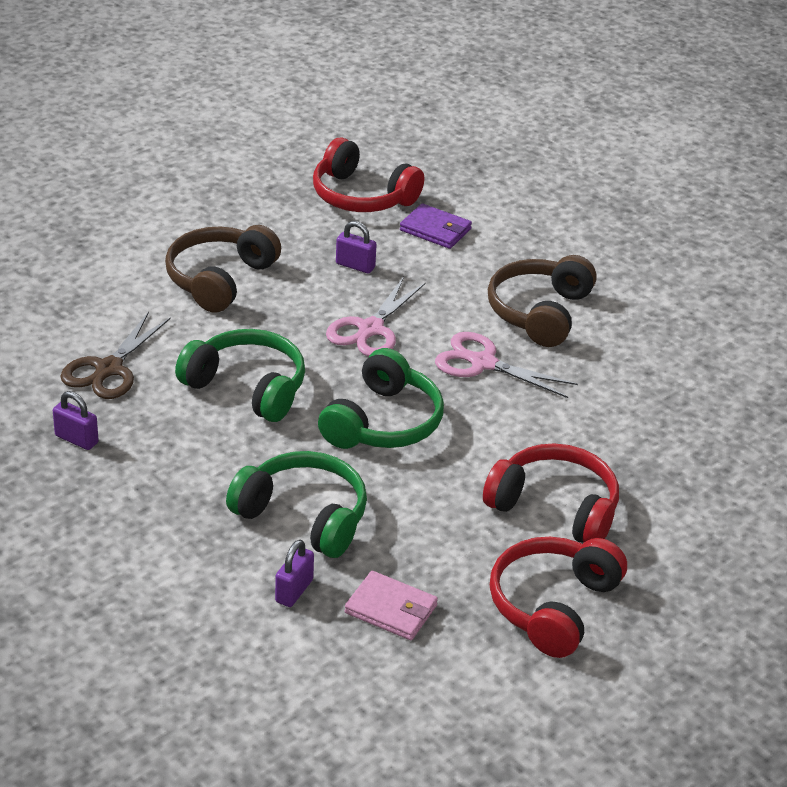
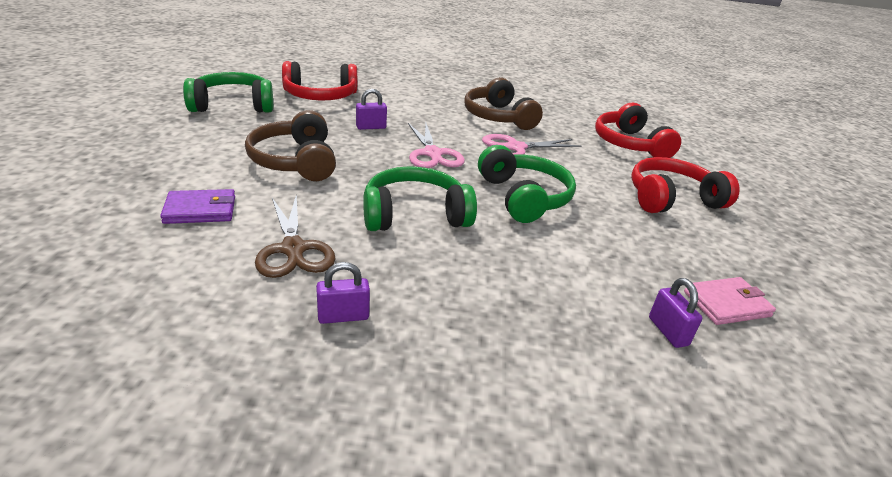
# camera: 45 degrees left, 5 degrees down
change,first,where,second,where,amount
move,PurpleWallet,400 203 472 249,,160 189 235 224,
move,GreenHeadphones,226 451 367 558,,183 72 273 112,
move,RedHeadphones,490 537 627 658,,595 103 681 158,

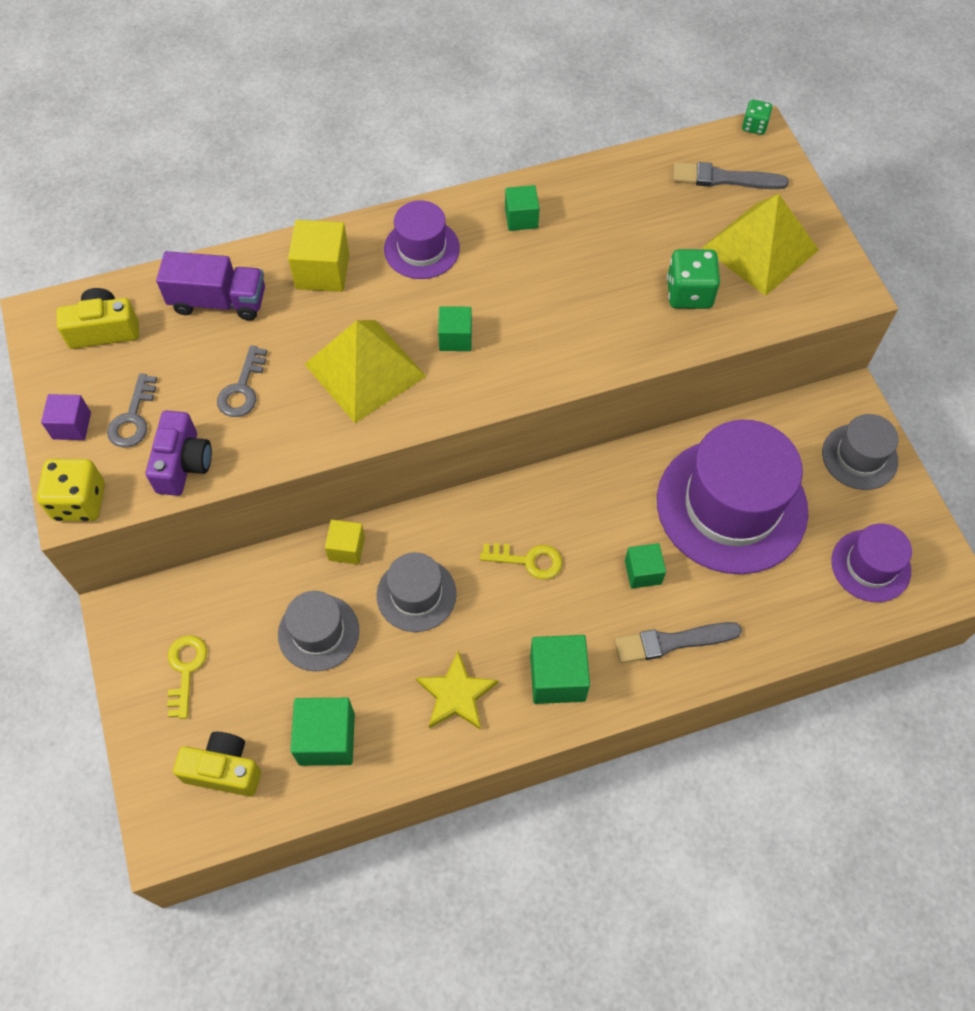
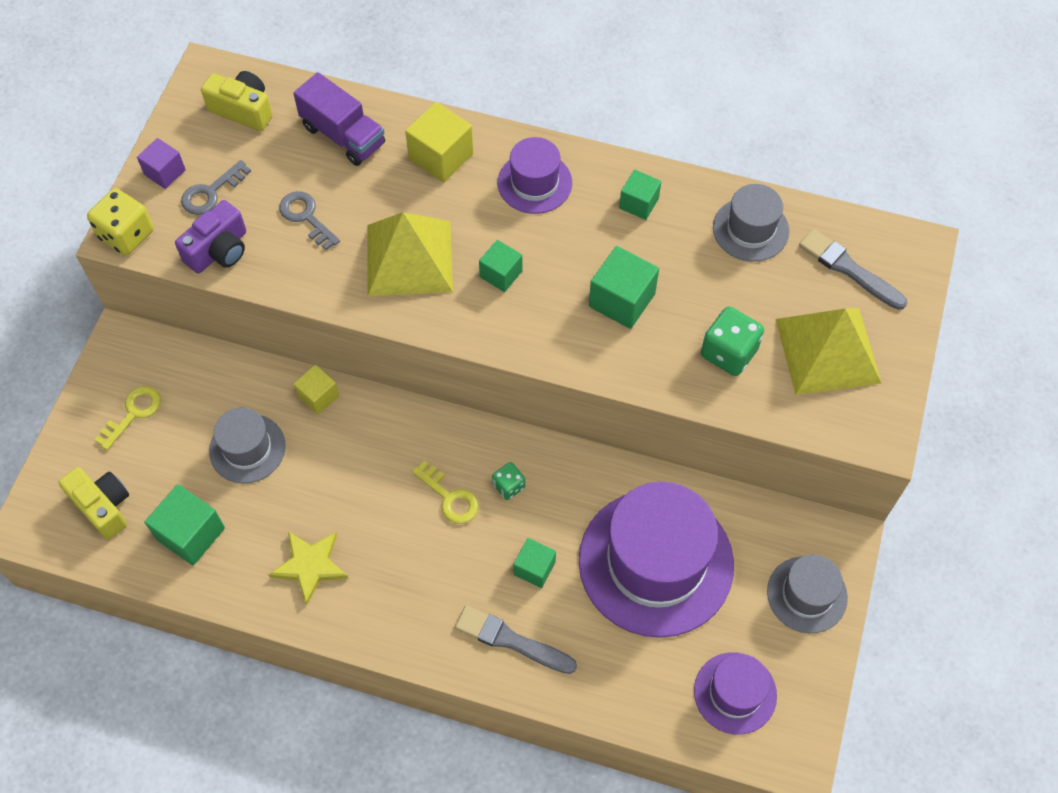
# camera: 35 degrees right, 0 degrees up
change,first,where,second,where,amount
rotate,GreyKey,217 345 267 417,,279 191 340 250,90 degrees clockwise
move,GreenDice,742 99 772 135,,492 462 525 500,
move,GreenCube,530 635 590 704,,589 246 659 329,
move,GreyHat,377 552 457 632,,713 184 789 262,

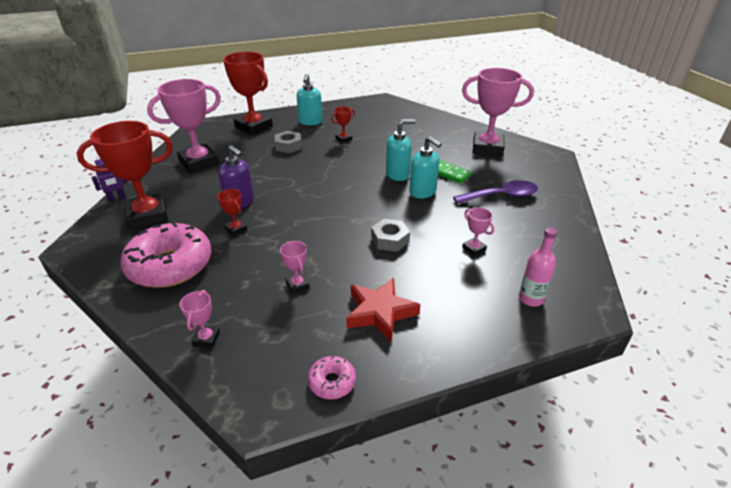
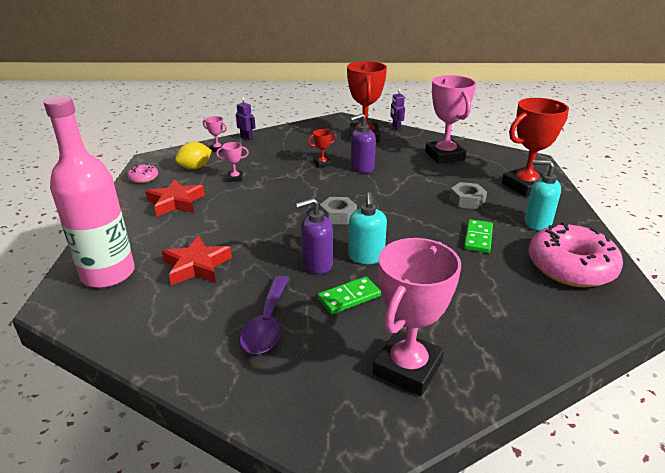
# camera: 110 degrees right, 5 degrees down
change,first,where,second,where,amount
resize,PinkBottle,519 227 557 307,,44 96 135 288,x2.17
replace,PinkTrophy,462 207 494 256,RedStar,162 236 232 286,
insert,,,YellowLemon,175 142 212 170,
insert,,,PurpleRobot,236 97 256 140,
recolor,TurquoiseSoapDispenser,409 136 442 199,PurpleSoapDispenser,295 198 333 274,
move,GreyNut,371 219 410 252,,320 197 357 224,
replace,RedTrophy,331 106 355 143,GreenDomino,464 219 493 253,
move,PinkDonut,120 222 211 288,,529 222 623 287,

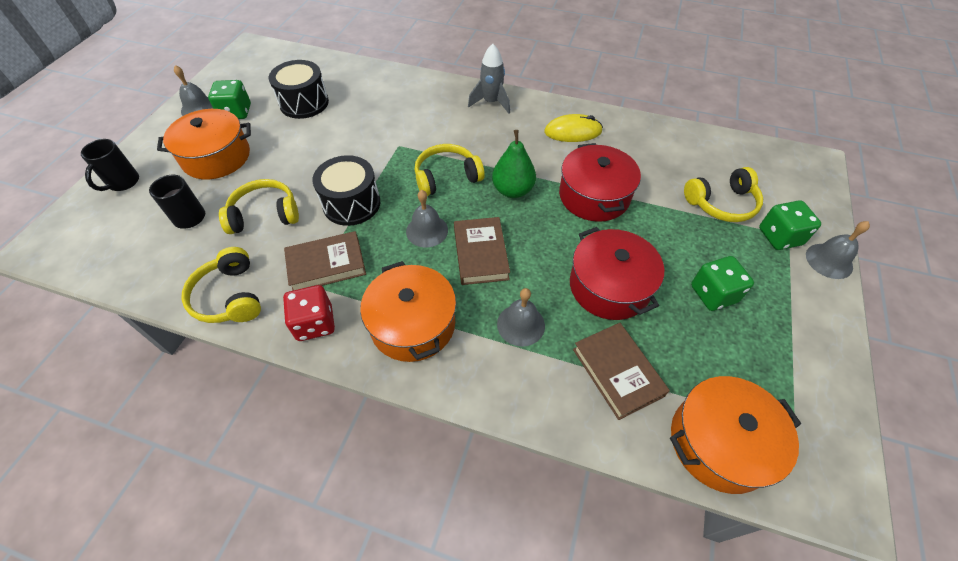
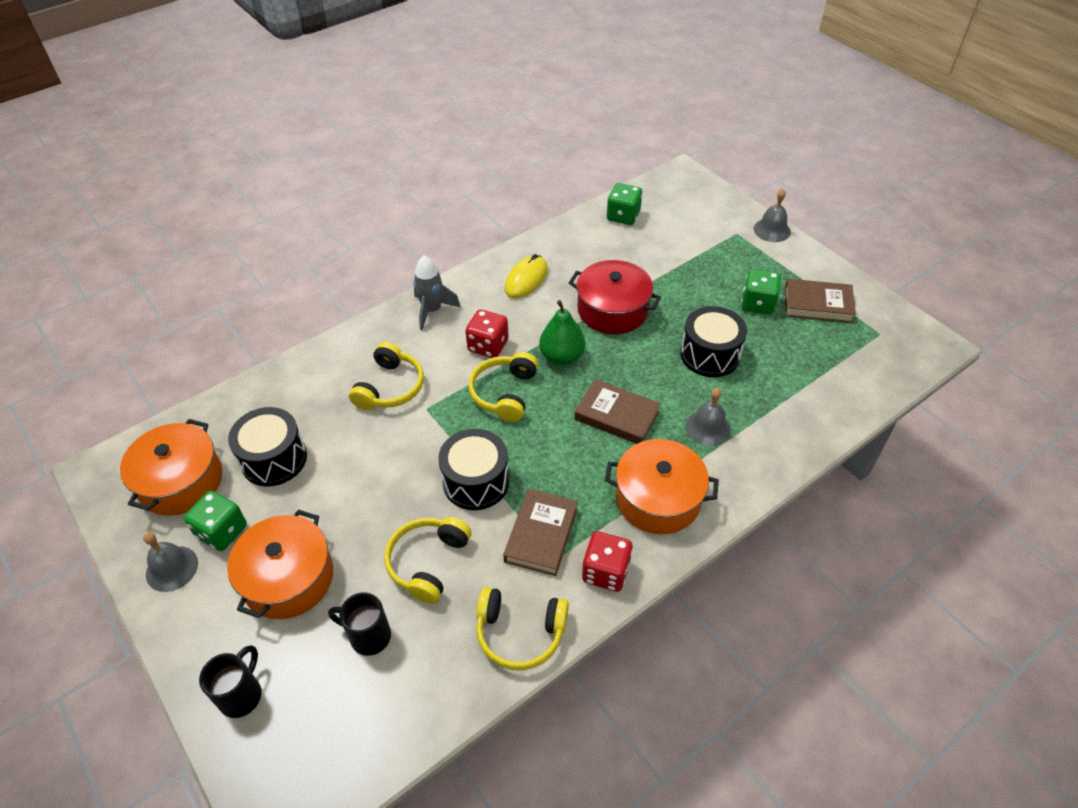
# camera: 55 degrees left, 5 degrees down
change,first,where,second,where,amount
move,OrangePot,670 376 801 494,,120 419 222 516,
rotate,BlackMug,81 139 139 191,,199 645 261 718,120 degrees counterclockwise
move,YellowHeadphones,684 167 763 222,,349 342 424 410,
insert,,,RedDice,465 309 509 358,
move,GreenDice,759 200 821 250,,607 183 642 225,
replace,RedPot,570 227 664 320,BlackDrum,681 306 747 377,
move,BrownBook,573 323 670 420,,785 279 856 323,
delete,GreyBell,406 190 448 247,,,

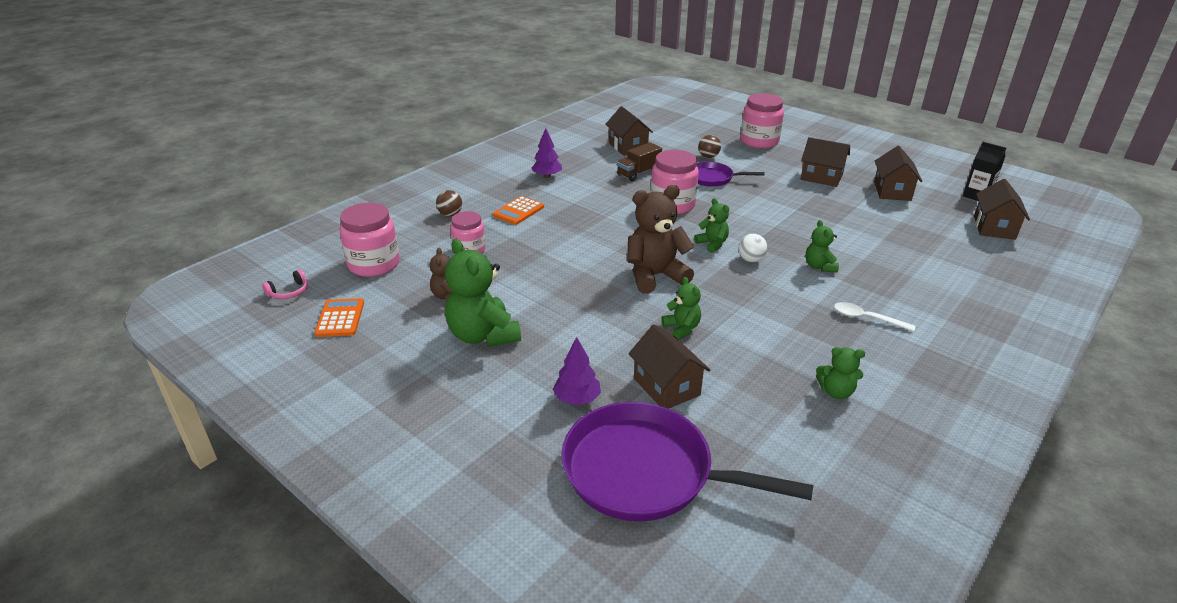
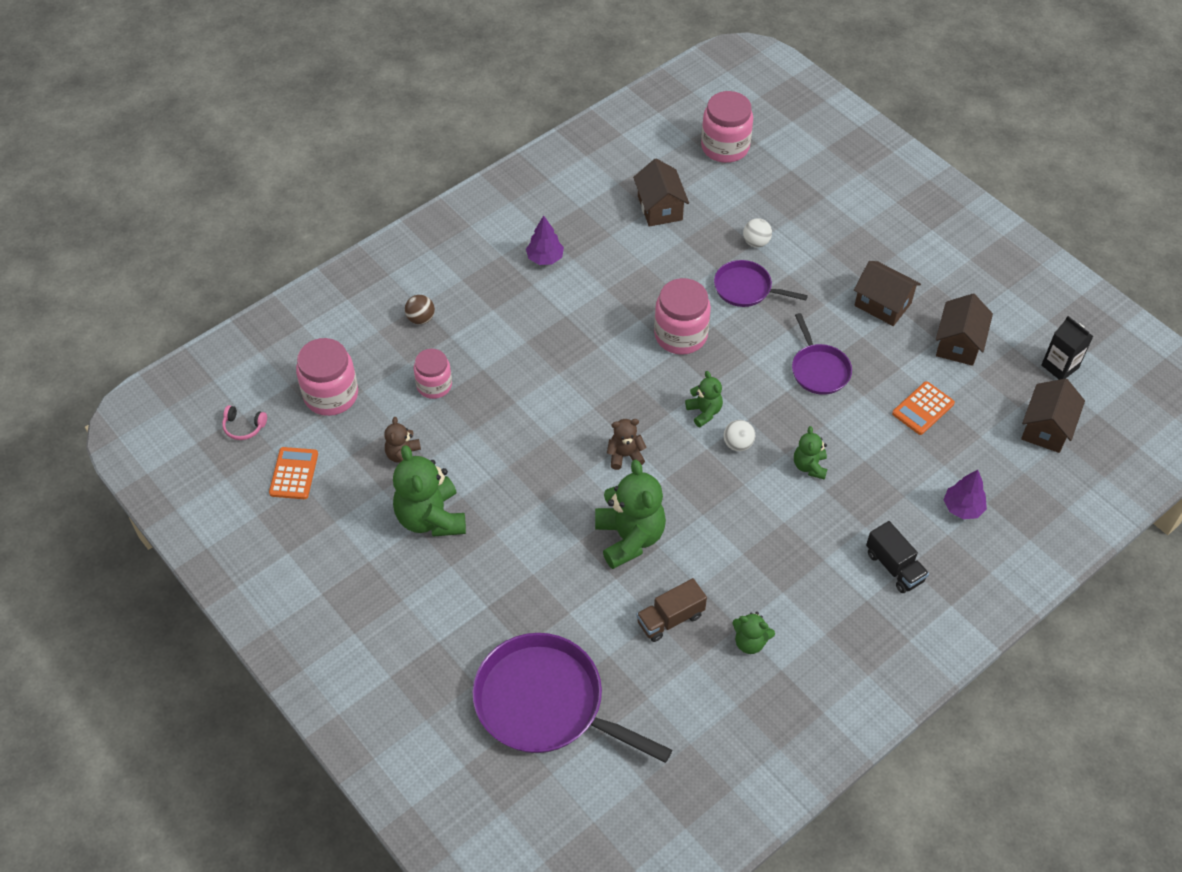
# camera: 10 degrees right, 20 degrees up
change,first,where,second,where,amount
rotate,PinkHeadphones,262 269 308 299,,222 405 267 440,45 degrees clockwise
resize,GreenTeddyBear,662 277 701 340,,595 460 666 569,x1.89
resize,BrownTeddyBear,627 185 694 294,,607 419 647 470,x0.53
move,BrownTruck,617 142 662 182,,636 578 707 642,
move,PinkJar,740 93 784 149,,701 91 753 163,
recolor,BrownBall,698 135 721 158,WhiteBall,743 218 772 247,
insert,,,PurplePan,792 313 852 395,
insert,,,BlackTruck,866 521 929 593,
move,OrangeCalculator,493 196 544 225,,892 381 955 435,
move,PurpleTree,553 337 601 405,,944 470 987 519,
delete,BrownHouse,628 324 710 409,,,
delete,WhiteSpoon,834 302 915 331,,,

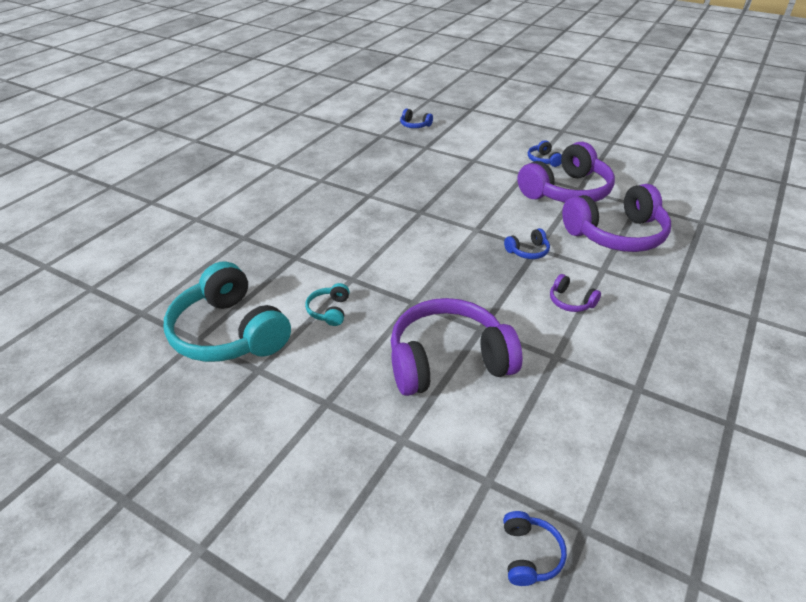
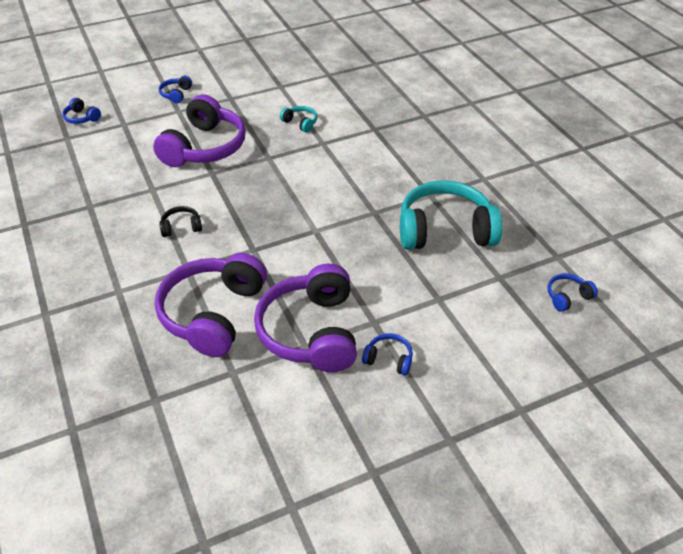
# camera: 125 degrees right, 5 degrees up
change,first,where,second,where,amount
move,BlueHeadphones,504 228 550 259,,159 76 192 103,
recolor,PurpleHeadphones,550 274 601 312,BlackHeadphones,159 206 202 237,
move,TurquoiseHeadphones,164 262 291 362,,400 180 502 250,

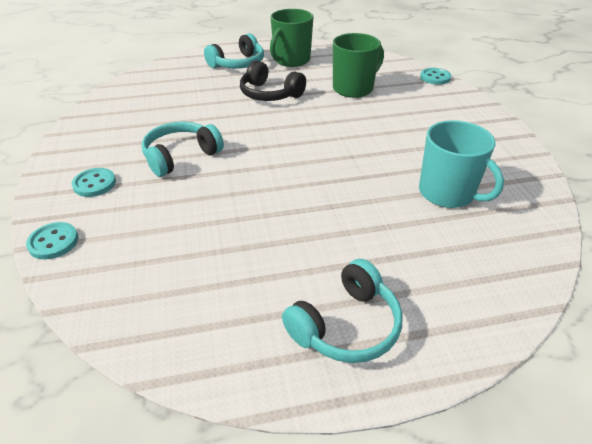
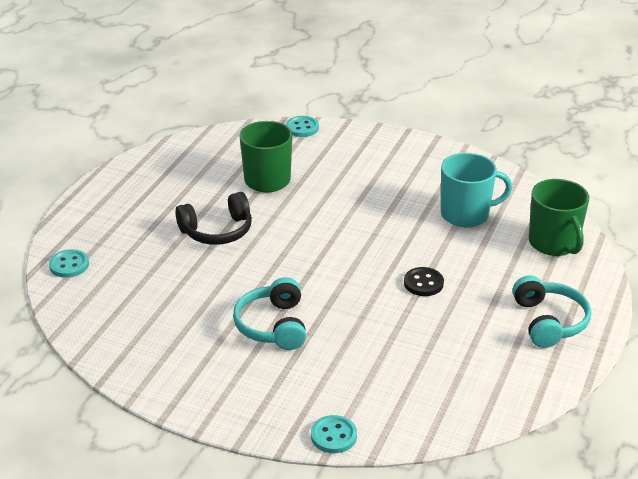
# camera: 55 degrees left, 5 degrees down
change,first,where,second,where,amount
move,TurquoiseButton,72 168 116 197,,49 249 89 278,
insert,,,BlackButton,404 267 444 296,
move,GreenMug,270 9 314 67,,529 179 589 256,
delete,TurquoiseHeadphones,204 33 264 69,,,

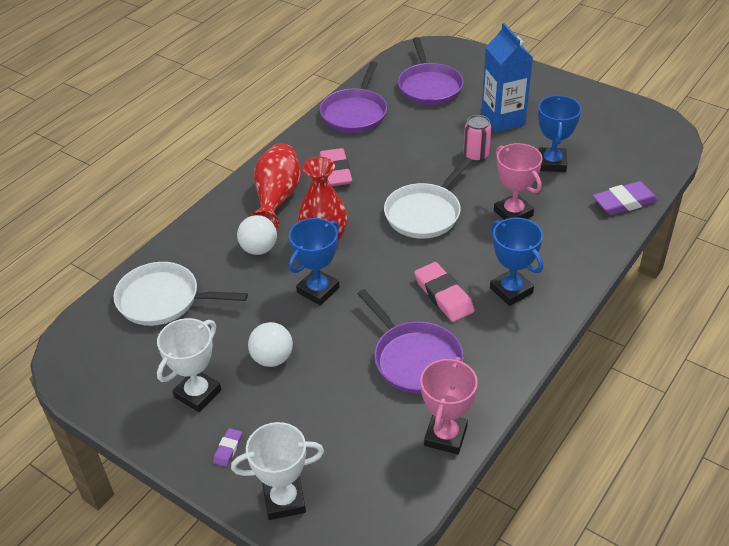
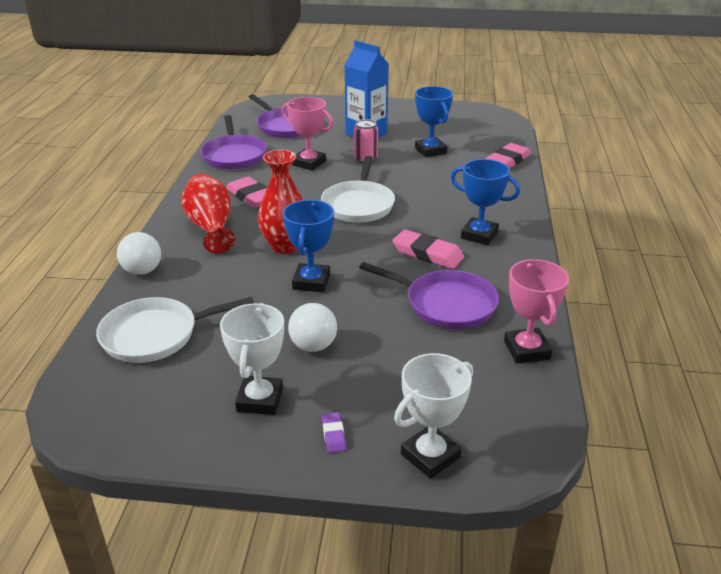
# camera: 30 degrees left, 10 degrees down
change,first,where,second,where,amount
move,WhiteBall,237 215 277 255,,117 232 161 275,
move,PinkTrophy,494 143 543 220,,282 97 334 171,
recolor,PurpleEraser,592 181 659 215,PinkEraser,485 143 531 169,

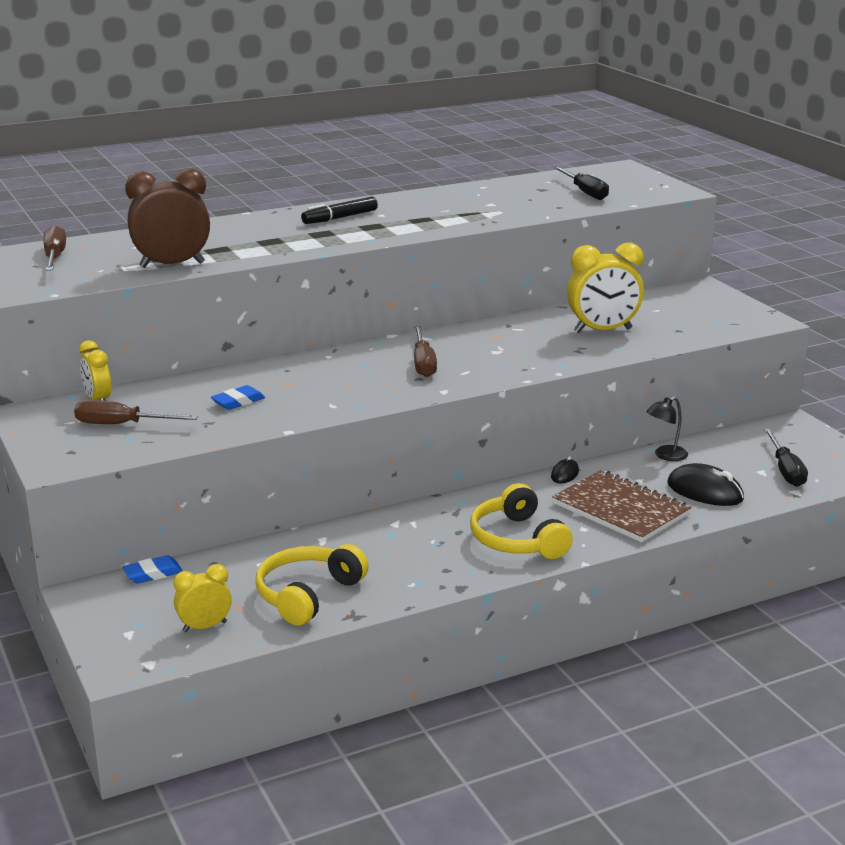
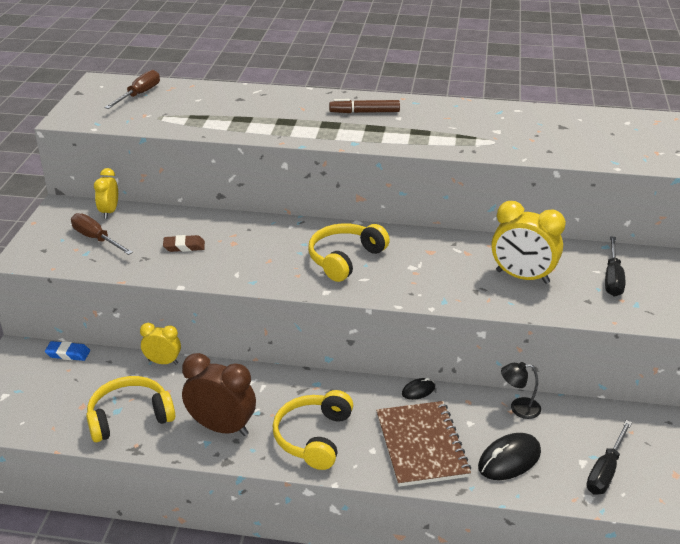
# camera: 35 degrees right, 10 degrees up
change,first,where,second,where,amount
move,YellowClock,173 564 232 632,,140 323 181 365,
recolor,BlueEraser,211 385 265 410,BrownEraser,163 235 205 252,
move,BrownClock,125 168 210 268,,182 353 256 436,
replace,BrownScrewdriver,414 326 437 377,YellowHeadphones,308 224 390 282,
recolor,BlackMarker,301 196 378 224,BrownMarker,329 99 400 113,
rotate,BlackMouse,667 463 744 506,,478 433 541 480,75 degrees clockwise
move,BlackScrewdriver,554 167 609 200,,605 236 625 296,

